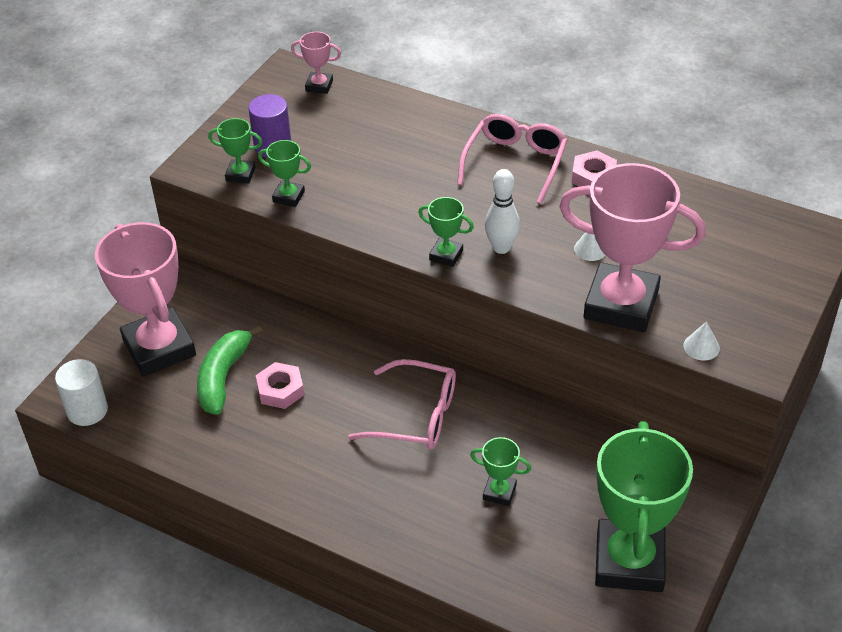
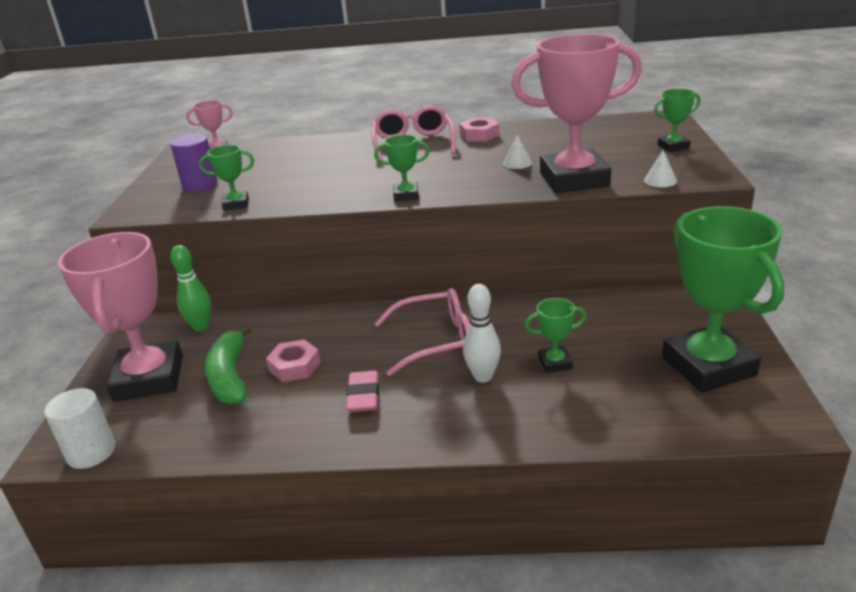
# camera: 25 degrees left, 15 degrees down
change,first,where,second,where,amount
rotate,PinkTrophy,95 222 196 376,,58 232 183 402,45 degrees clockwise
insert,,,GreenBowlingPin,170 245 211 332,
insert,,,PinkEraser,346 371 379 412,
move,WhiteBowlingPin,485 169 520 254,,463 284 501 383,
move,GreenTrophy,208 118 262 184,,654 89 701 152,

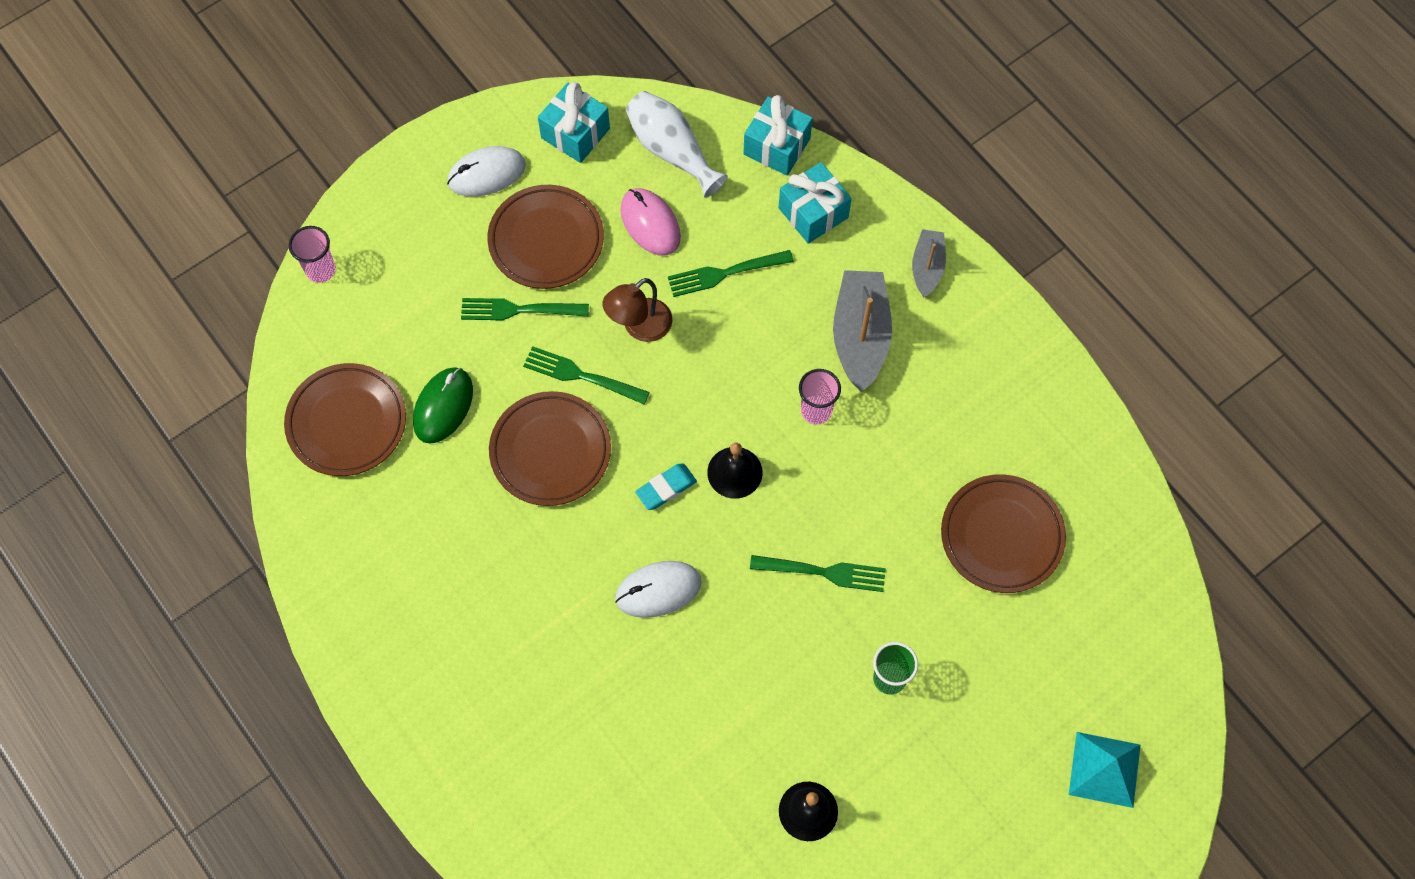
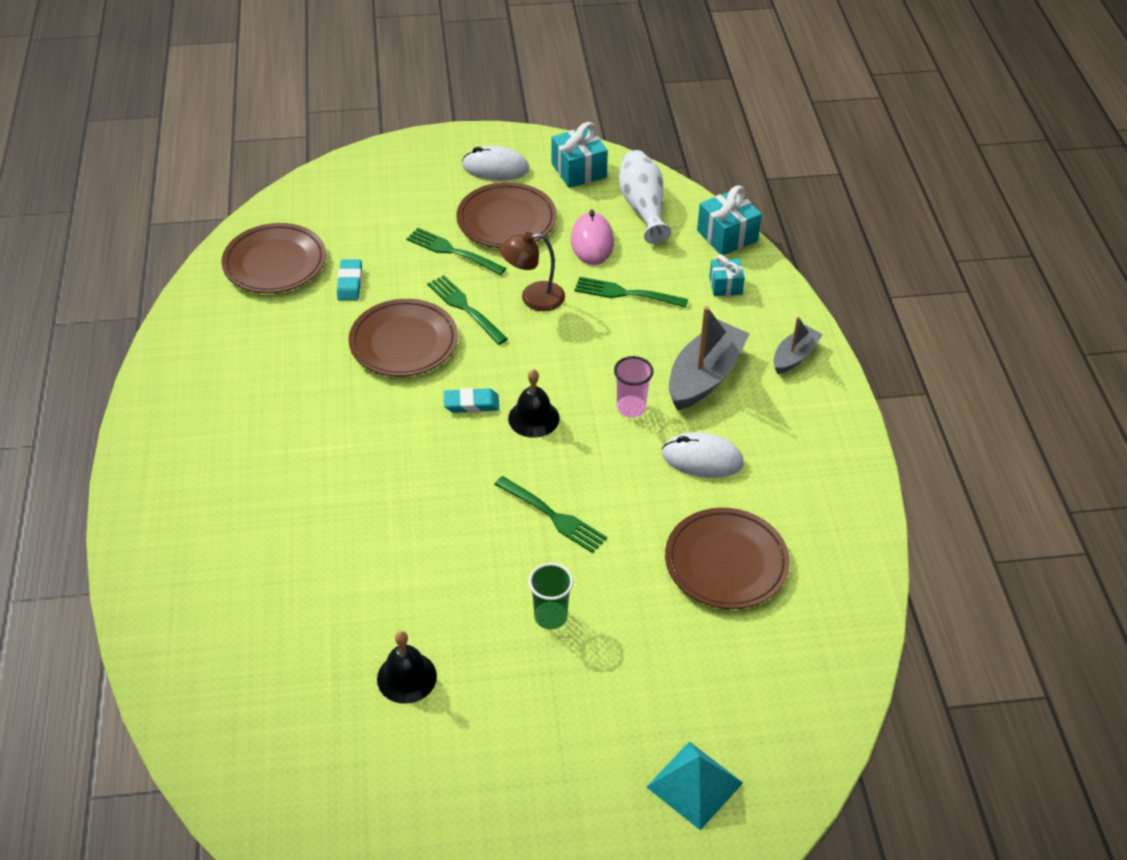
# camera: 30 degrees right, 20 degrees down
change,first,where,second,where,amount
replace,GreenMouse,413 367 473 444,TurquoiseEraser,337 259 362 301,
move,WhiteMouse,615 561 702 618,,662 432 744 478,
resize,TurquoiseGift,779 162 852 244,,709 254 745 296,x0.63
delete,PinkCup,289 226 336 283,,,

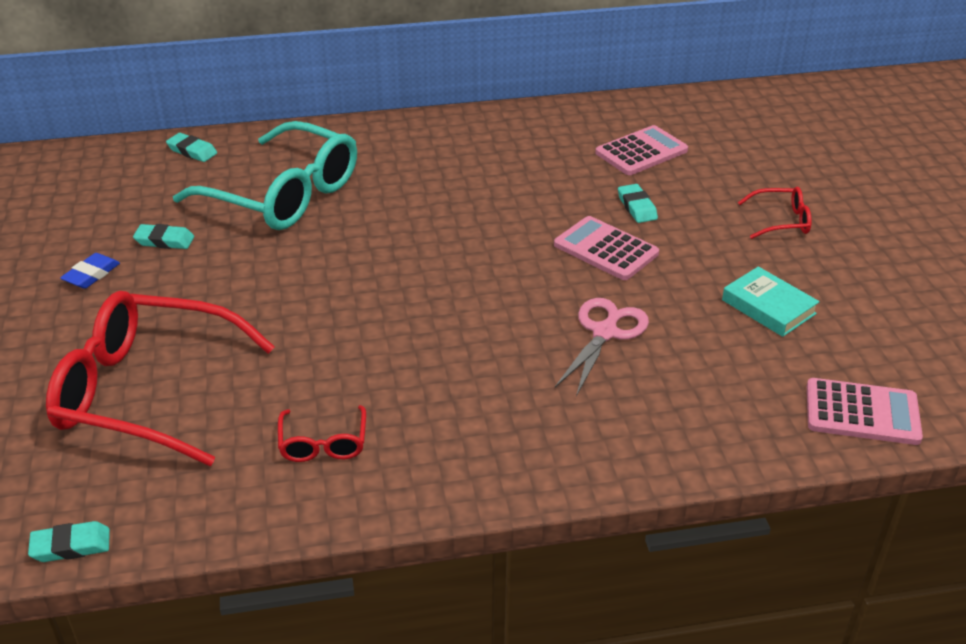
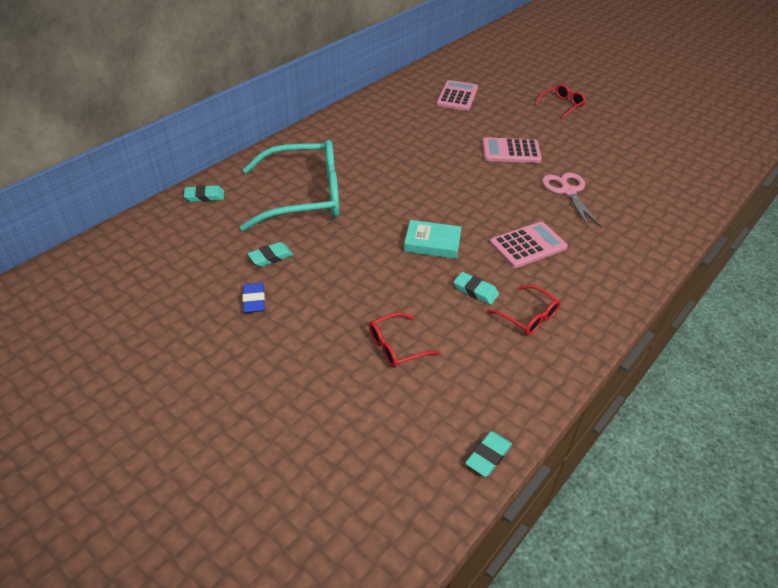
# camera: 40 degrees left, 5 degrees up
change,first,where,second,where,amount
resize,RedGlasses,46 291 275 466,,369 312 440 368,x0.44
move,TurquoiseBook,722 266 820 337,,404 220 462 259,
move,TurquoiseEraser,618 184 658 223,,453 272 499 305,
move,PinkCalculator,807 378 923 445,,490 222 568 268,

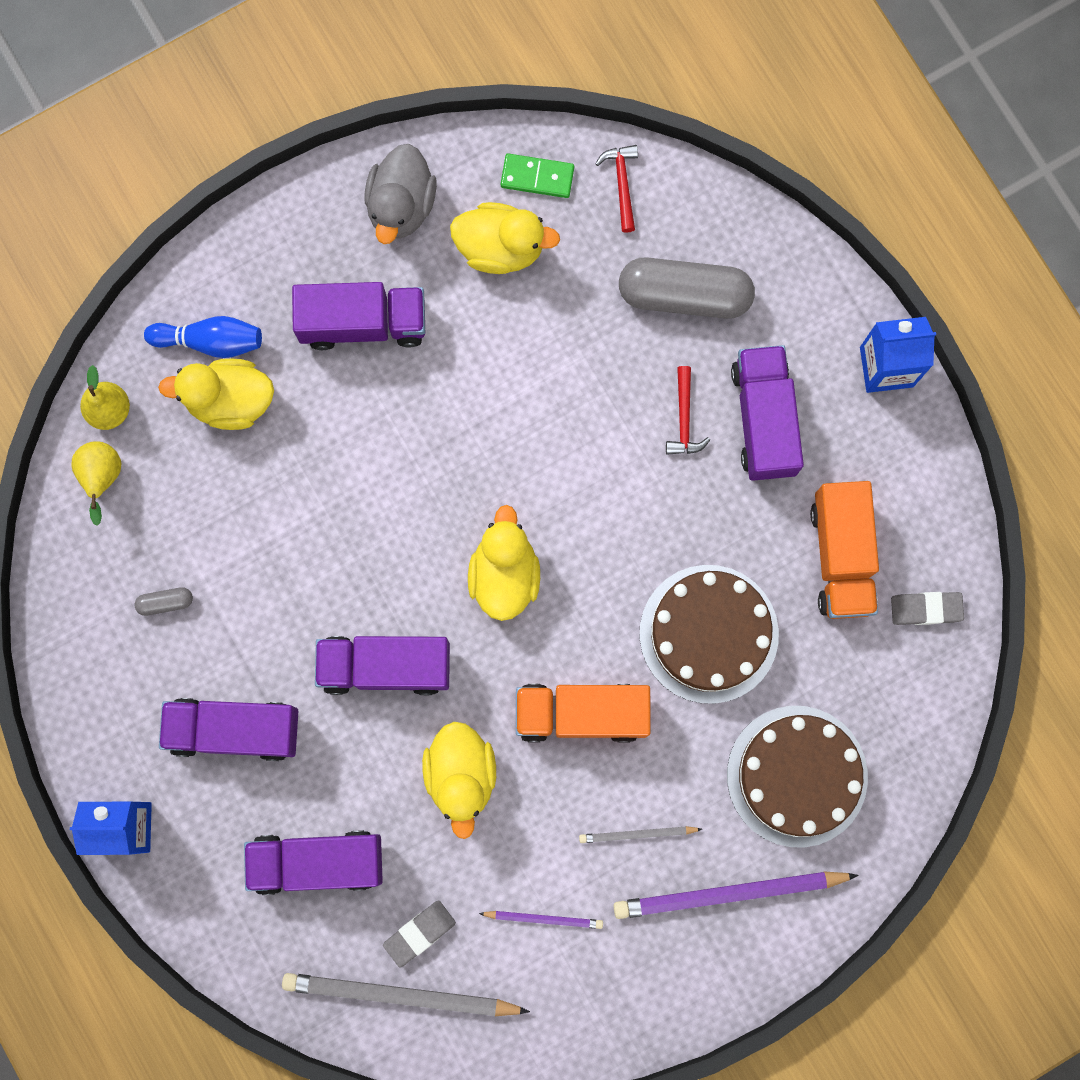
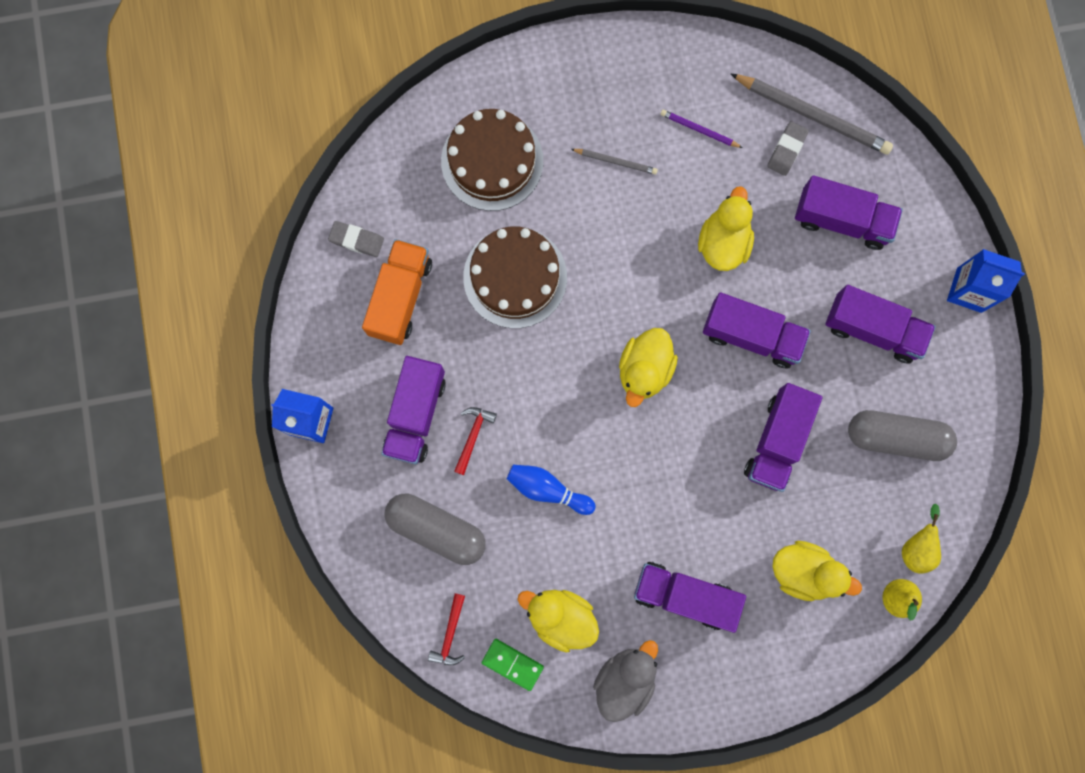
# camera: 160 degrees left, 0 degrees up
change,first,where,second,where,amount
move,BlueBowlingPin,144 316 262 358,,507 465 596 515,
insert,,,PurpleTruck,744 383 822 492,
rotate,GreyEraser,383 900 456 968,,767 121 809 176,45 degrees counterclockwise
resize,GreyCapsule,134 587 193 616,,848 410 957 461,x2.39
delete,OrangeTruck,516 684 651 743,,,
delete,PurplePencil,613 872 858 919,,,

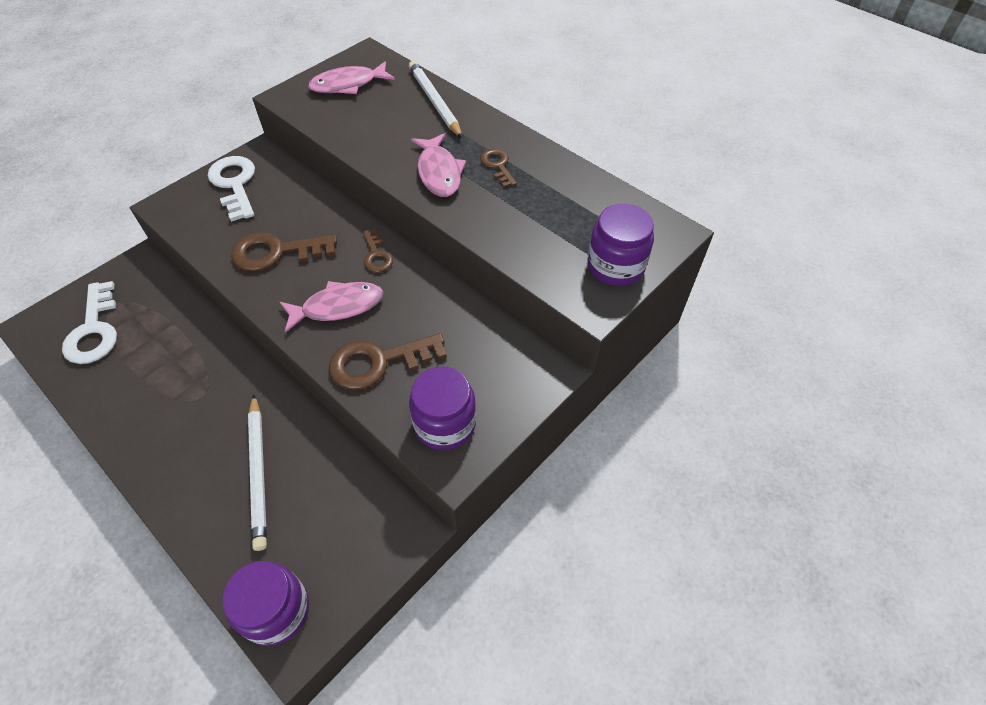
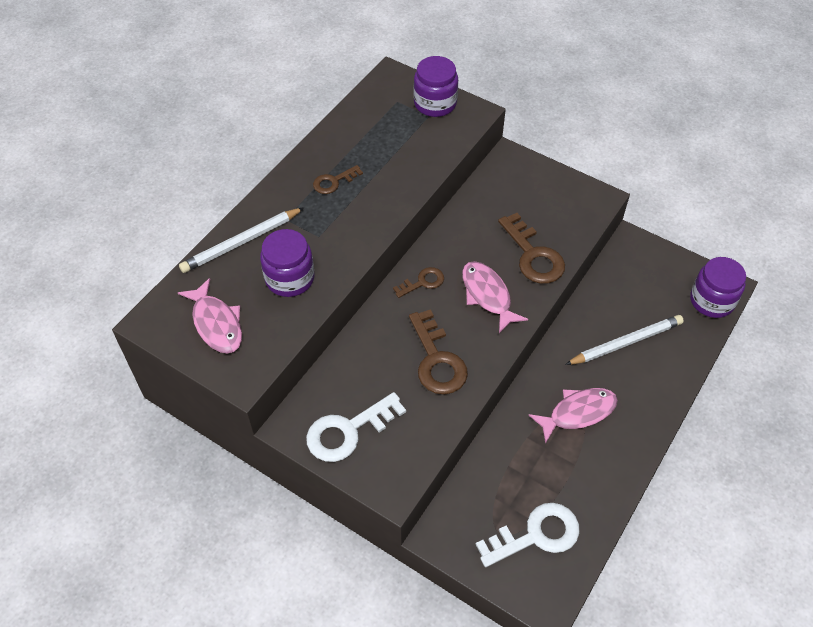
# camera: 100 degrees left, 0 degrees up
change,first,where,second,where,amount
move,PurpleJar,409 366 476 450,,260 229 315 297,
move,PinkFish,411 133 466 197,,529 388 618 444,

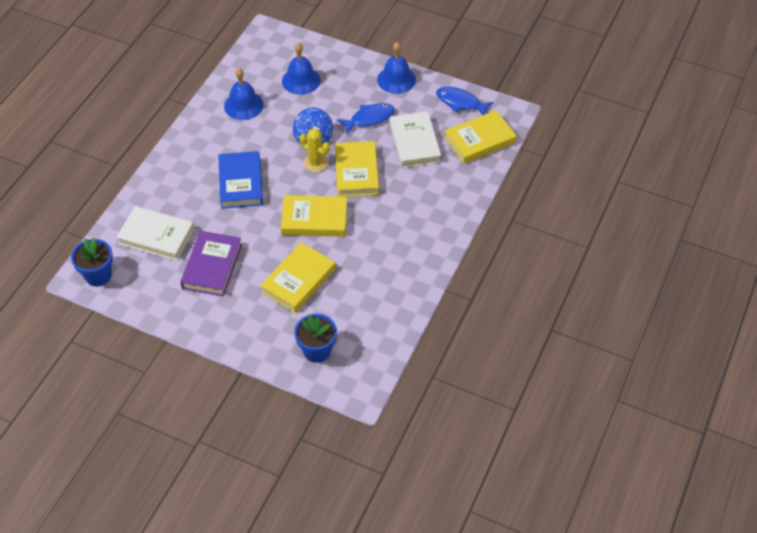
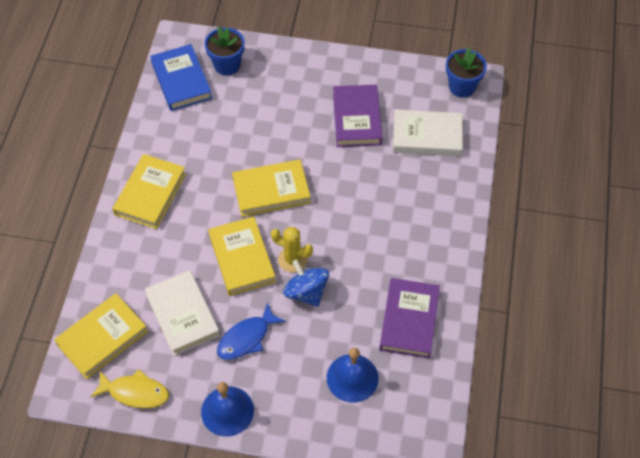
# camera: 165 degrees right, 5 degrees up
change,first,where,second,where,amount
recolor,BlueFish,436 87 494 115,YellowFish,90 369 169 408,
move,YellowBook,260 242 336 313,,113 154 186 229,
move,BlueBook,218 151 263 209,,150 44 212 111,
replace,BlueBell,224 68 264 120,PurpleBook,379 278 440 359,

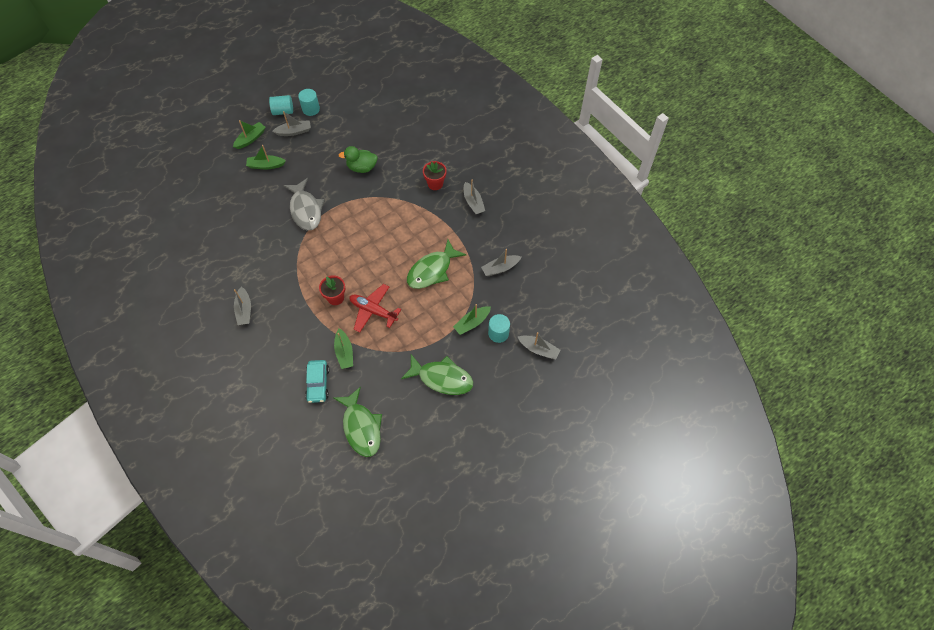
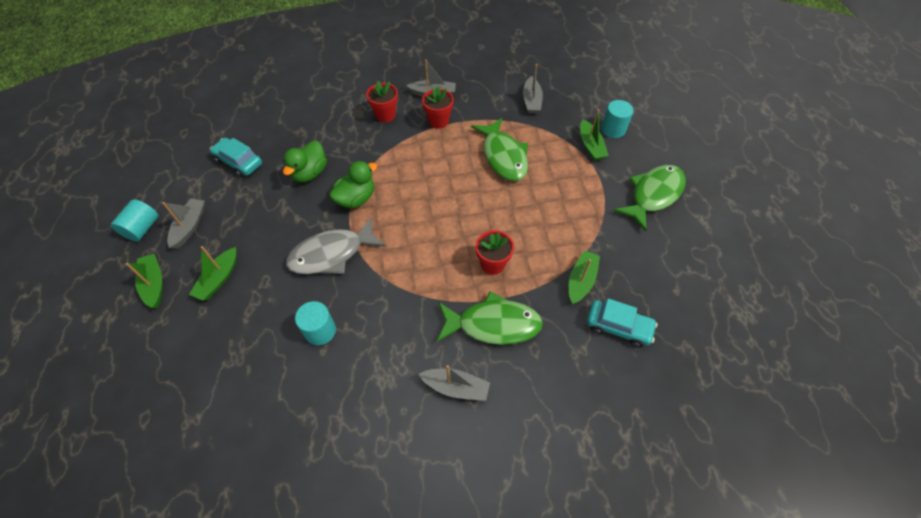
# camera: 65 degrees left, 5 degrees down
change,first,where,second,where,amount
insert,,,TurquoiseCar,210 138 262 178,
rotate,GreyFish,283 178 324 231,,286 217 386 274,150 degrees clockwise
move,TurquoiseCylinder,298 89 320 116,,295 301 336 345,
insert,,,GreenDuck,329 161 377 208,
insert,,,RedFlowerPot,422 86 454 129,
move,GreenFish,334 386 382 457,,437 291 543 345,
rotate,GreenBoat,334 328 353 369,,569 250 600 304,75 degrees counterclockwise
delete,RedPlane,349 284 401 333,,,
delete,GreyBoat,518 332 560 360,,,

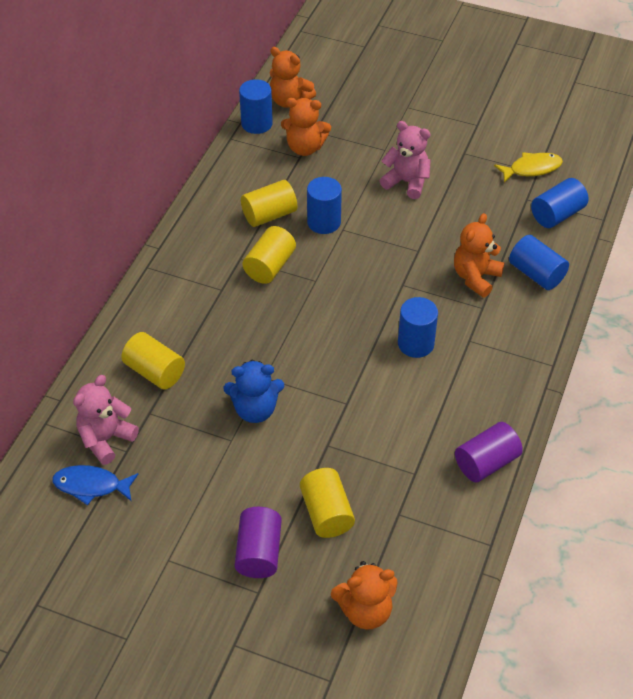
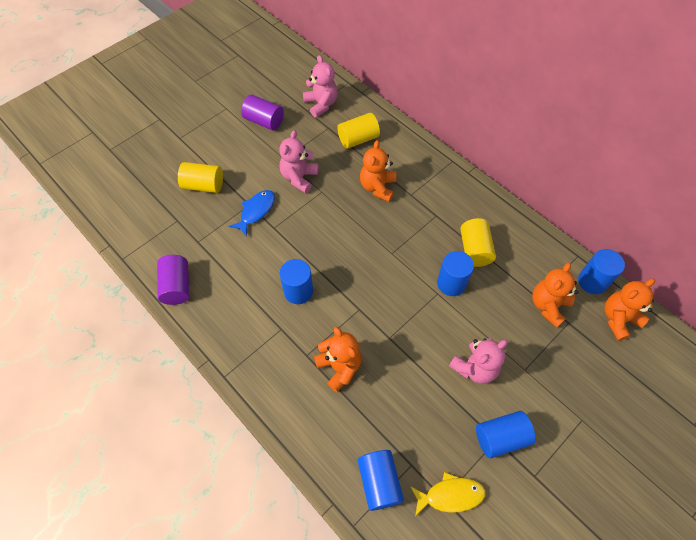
# camera: 115 degrees right, 10 degrees up
change,first,where,second,where,amount
move,BlueFish,52 465 138 505,,229 190 275 237,
move,PurpleCylinder,235 507 282 578,,241 95 284 131,
recolor,BlueTeddyBear,224 360 284 423,PinkTeddyBear,279 130 318 193,
move,OrangeTeddyBear,331 561 397 630,,360 140 396 202,
rotate,YellowFish,494 152 563 183,,410 472 486 516,105 degrees counterclockwise
move,BlueCylinder,509 235 569 290,,476 411 536 458,
delete,YellowCylinder,242 226 296 284,,,

